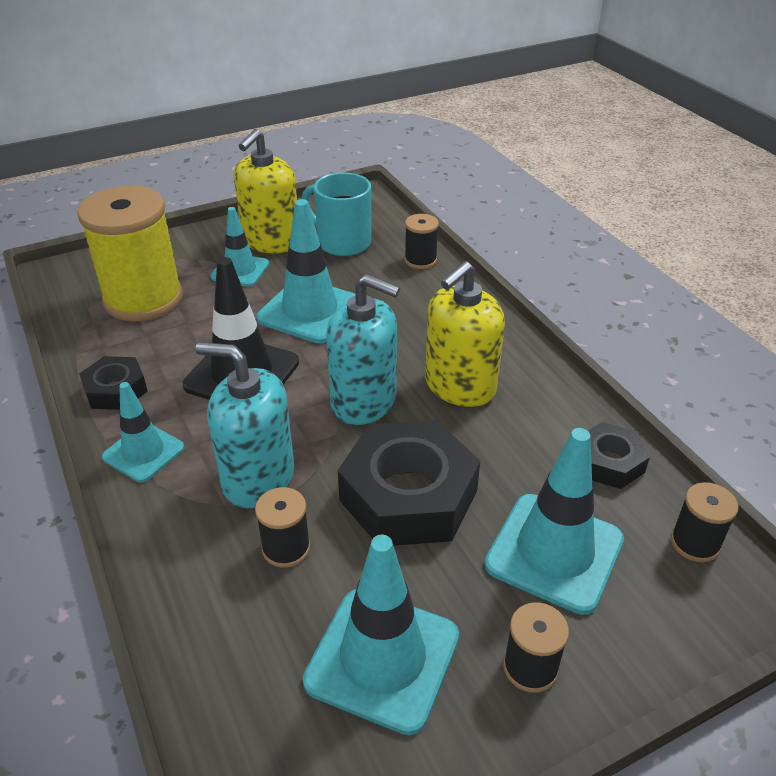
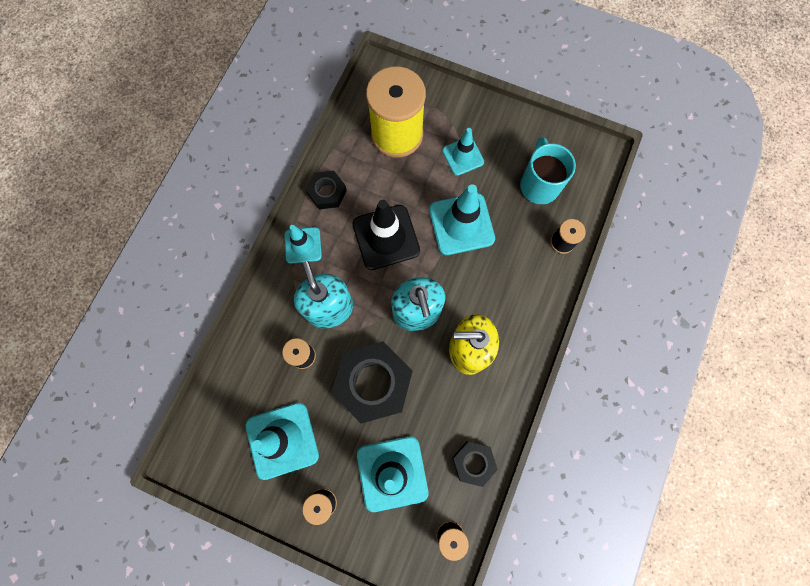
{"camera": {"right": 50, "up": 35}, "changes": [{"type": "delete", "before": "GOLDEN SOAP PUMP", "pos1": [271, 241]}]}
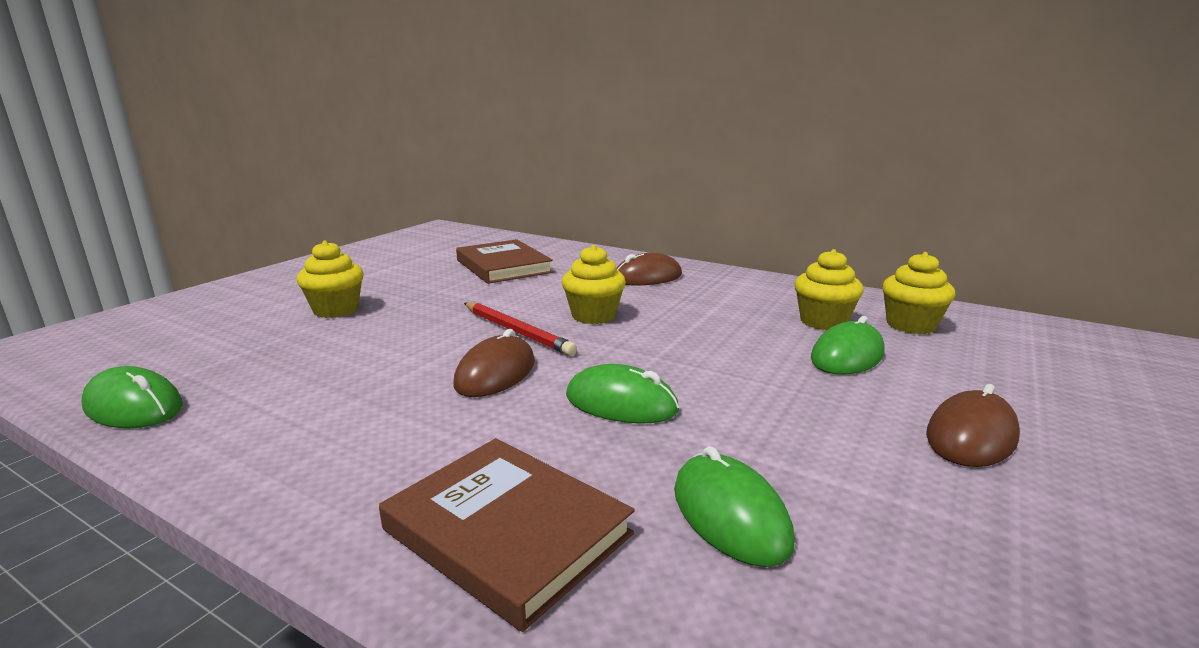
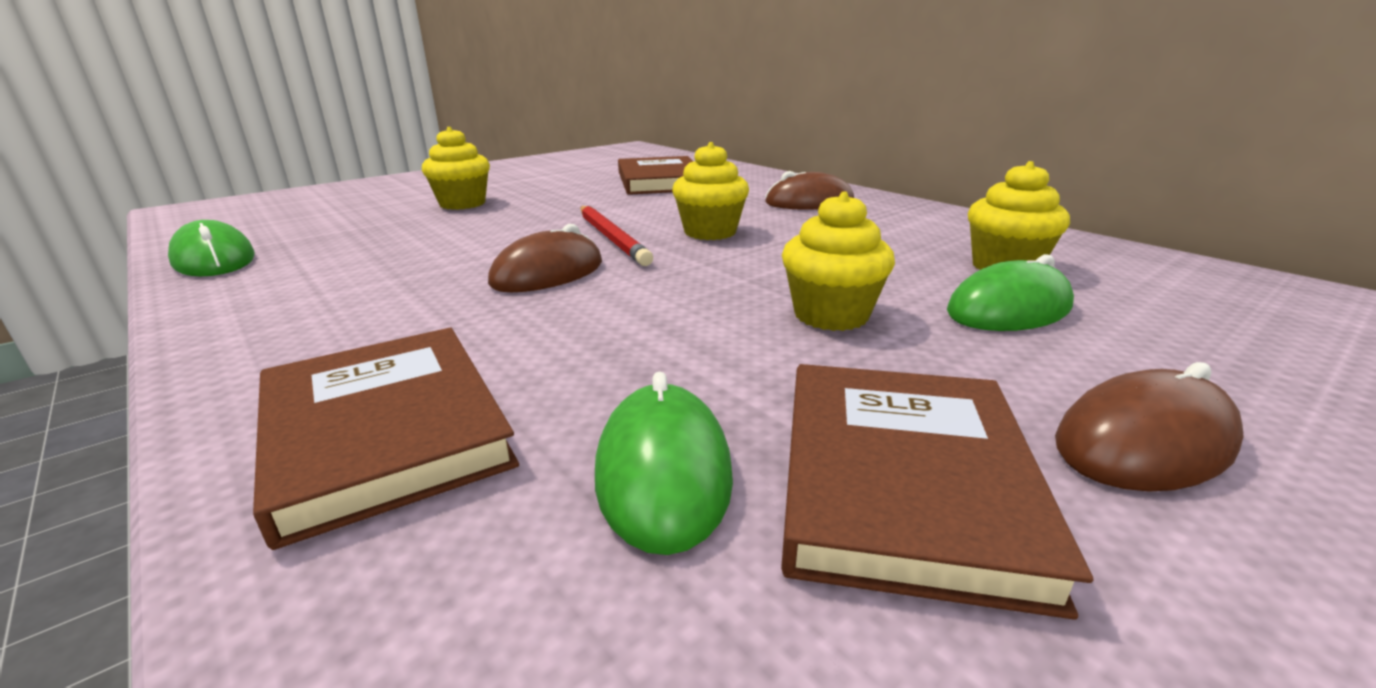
{"camera": {"right": 20, "up": 5}, "changes": [{"type": "delete", "before": "GREEN MOUSE", "pos1": [621, 403]}, {"type": "move", "before": "GOLDEN CUPCAKE", "pos1": [911, 325], "pos2": [831, 315]}, {"type": "insert", "after": "DARK BROWN BOOK", "pos2": [902, 481]}]}
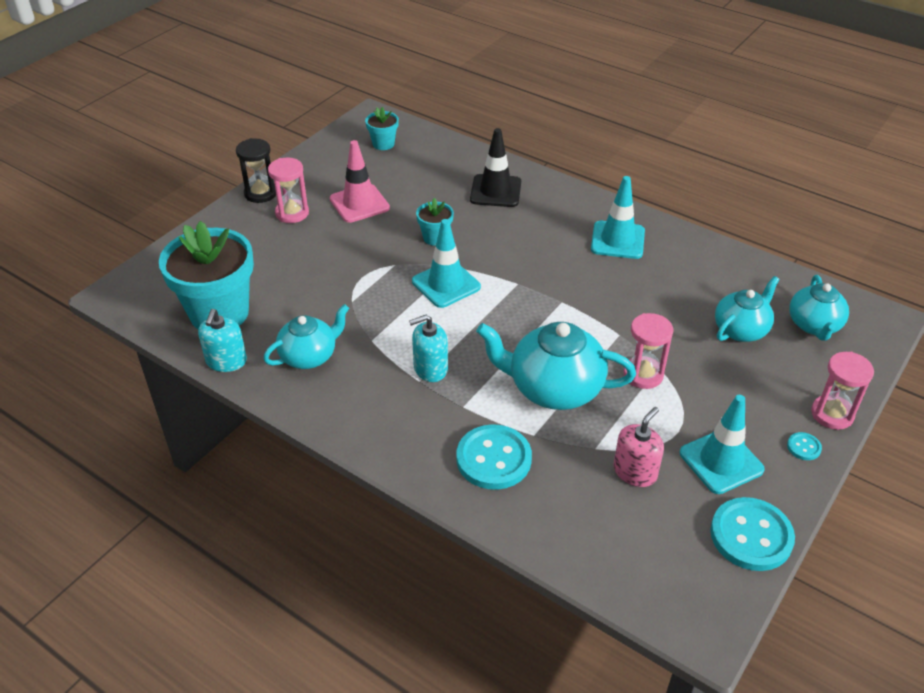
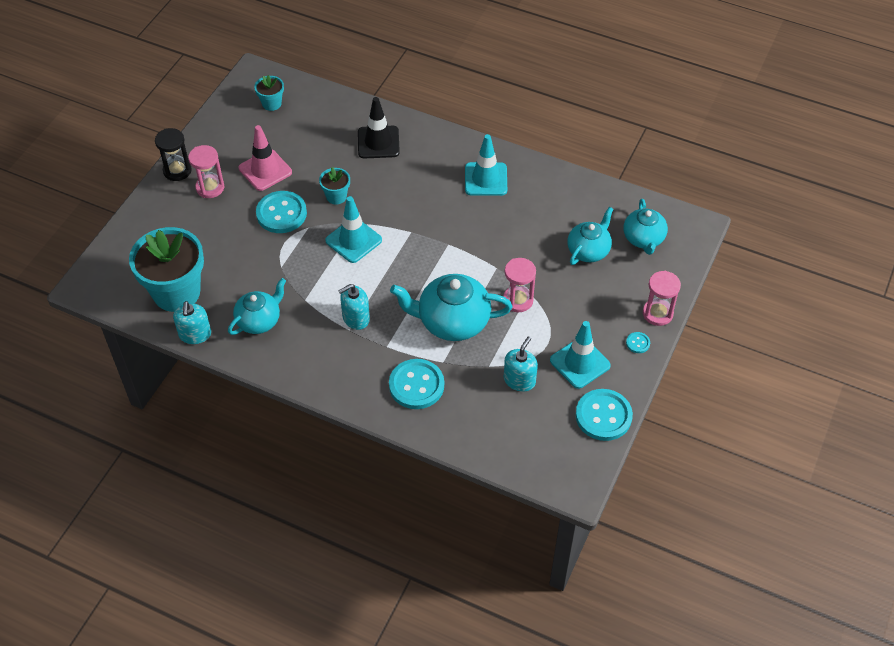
{"camera": {"right": -10, "up": 10}, "changes": [{"type": "recolor", "before": "PINK SOAP PUMP", "after": "AQUA SOAP PUMP", "pos1": [635, 472], "pos2": [519, 380]}, {"type": "insert", "after": "AQUA BUTTON", "pos2": [281, 213]}]}
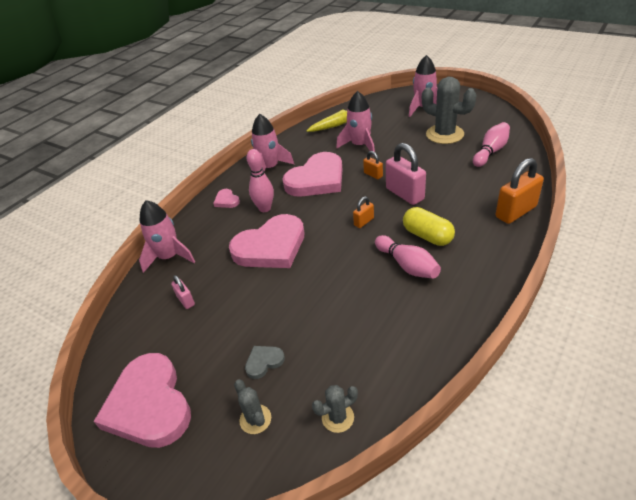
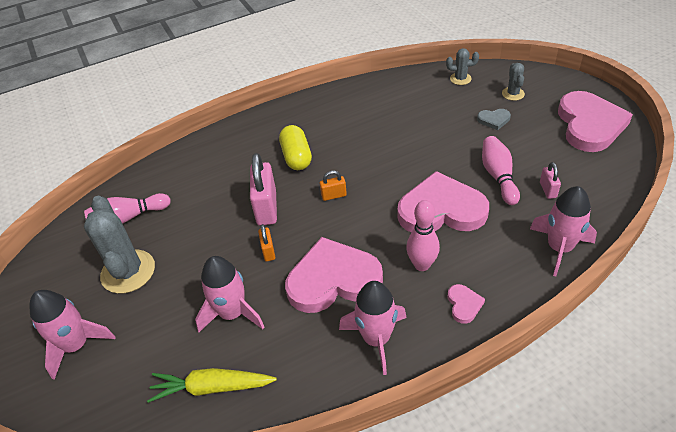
{"camera": {"right": -150, "up": 5}, "changes": [{"type": "move", "before": "PINK BOWLING PIN", "pos1": [407, 265], "pos2": [498, 176]}, {"type": "delete", "before": "ORANGE-COLOURED LOCK", "pos1": [516, 212]}]}
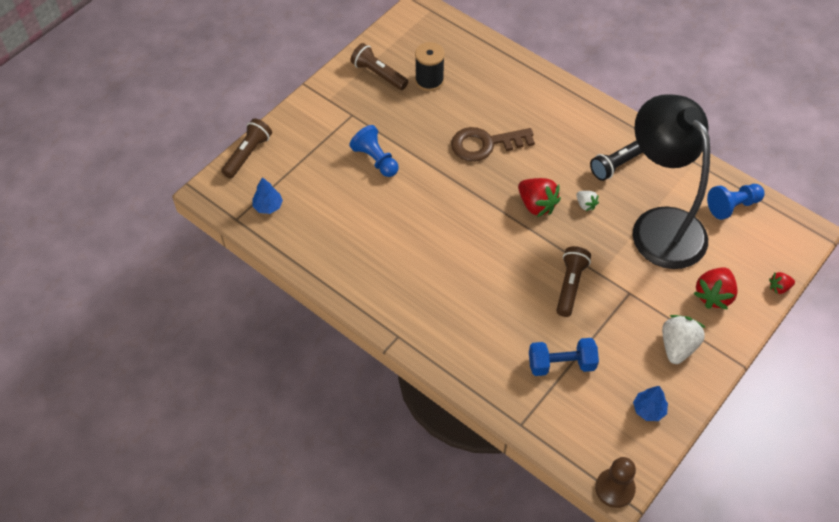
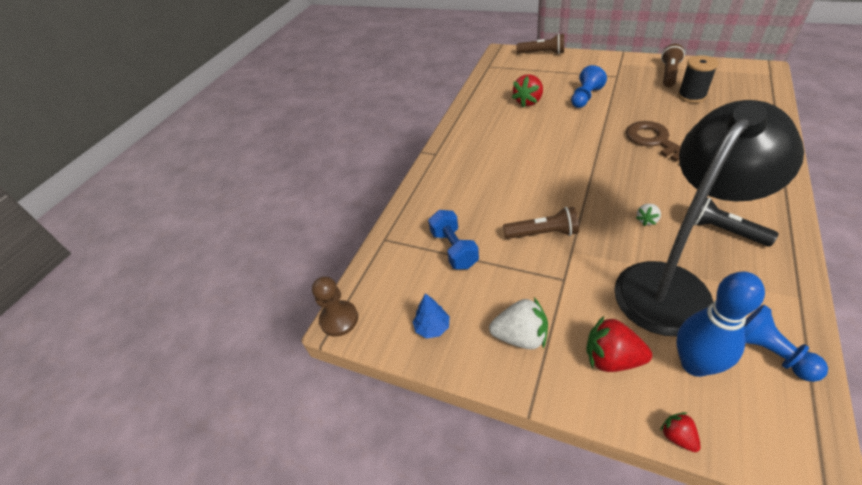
{"camera": {"right": 80, "up": -10}, "changes": [{"type": "delete", "before": "COBALT TREE", "pos1": [268, 206]}, {"type": "move", "before": "CRIMSON TOY STRAWBERRY", "pos1": [536, 205], "pos2": [528, 101]}, {"type": "insert", "after": "COBALT BOWLING PIN", "pos2": [695, 364]}]}
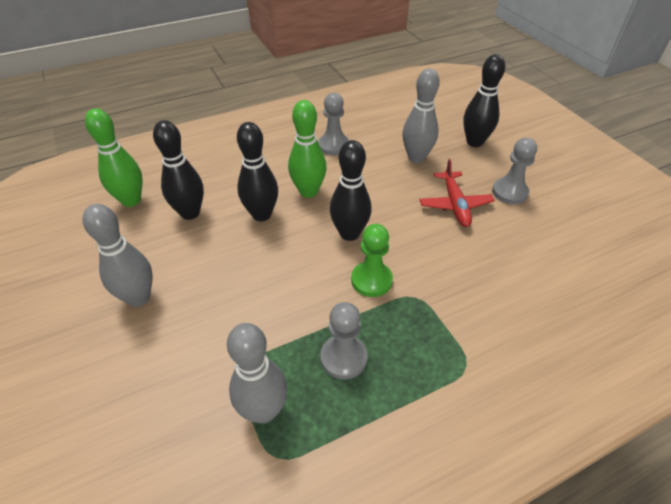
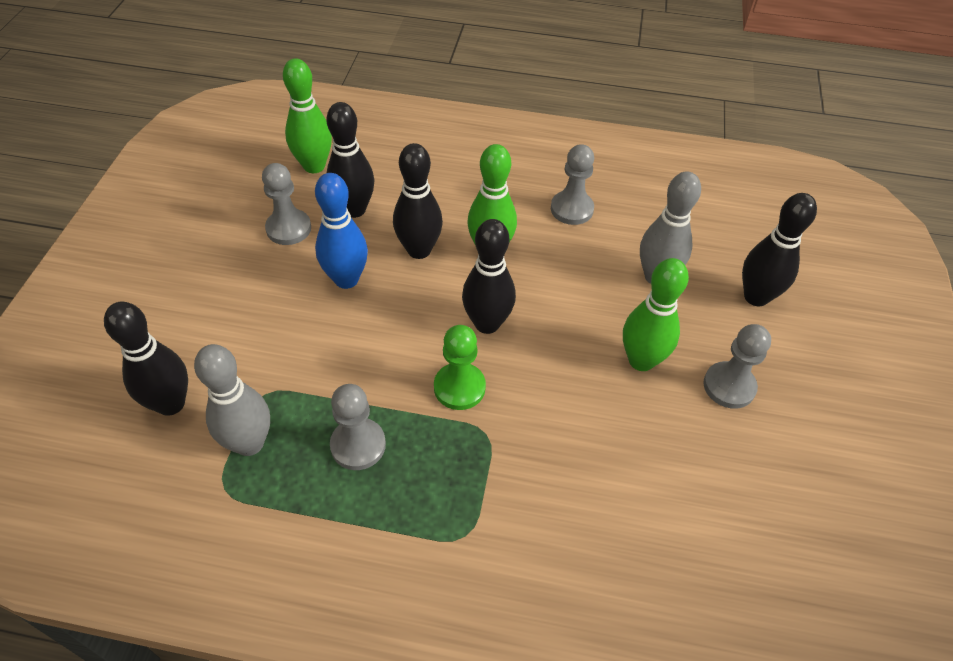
{"camera": {"right": 35, "up": 5}, "changes": [{"type": "delete", "before": "ASH-GREY BOWLING PIN", "pos1": [138, 297]}, {"type": "replace", "before": "CRIMSON TOY PLANE", "after": "GREEN BOWLING PIN", "pos1": [455, 204], "pos2": [641, 360]}, {"type": "insert", "after": "JET-BLACK BOWLING PIN", "pos2": [171, 403]}, {"type": "insert", "after": "ASH-GREY CHESS PAWN", "pos2": [288, 228]}, {"type": "insert", "after": "COBALT BOWLING PIN", "pos2": [346, 279]}]}
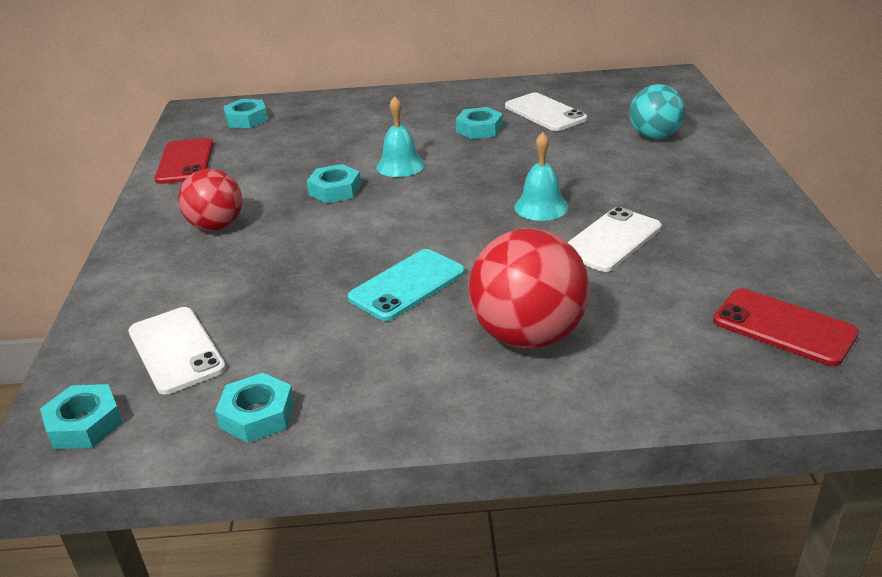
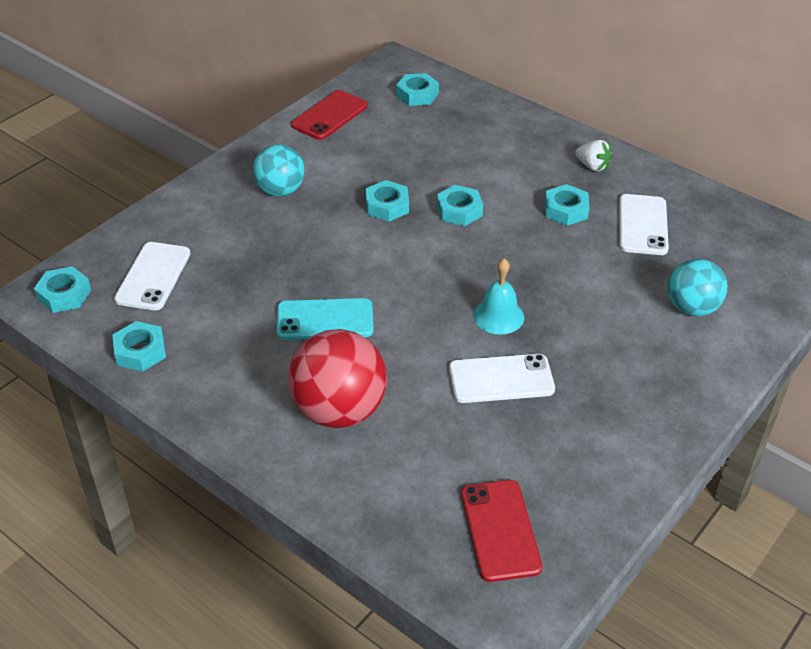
{"camera": {"right": 40, "up": 10}, "changes": [{"type": "recolor", "before": "CRIMSON PLAY BALL", "after": "AQUA PLAY BALL", "pos1": [216, 226], "pos2": [280, 191]}, {"type": "replace", "before": "AQUA SCHOOL BELL", "after": "AQUA NUT", "pos1": [400, 165], "pos2": [459, 211]}, {"type": "insert", "after": "WHITE TOY STRAWBERRY", "pos2": [592, 166]}]}
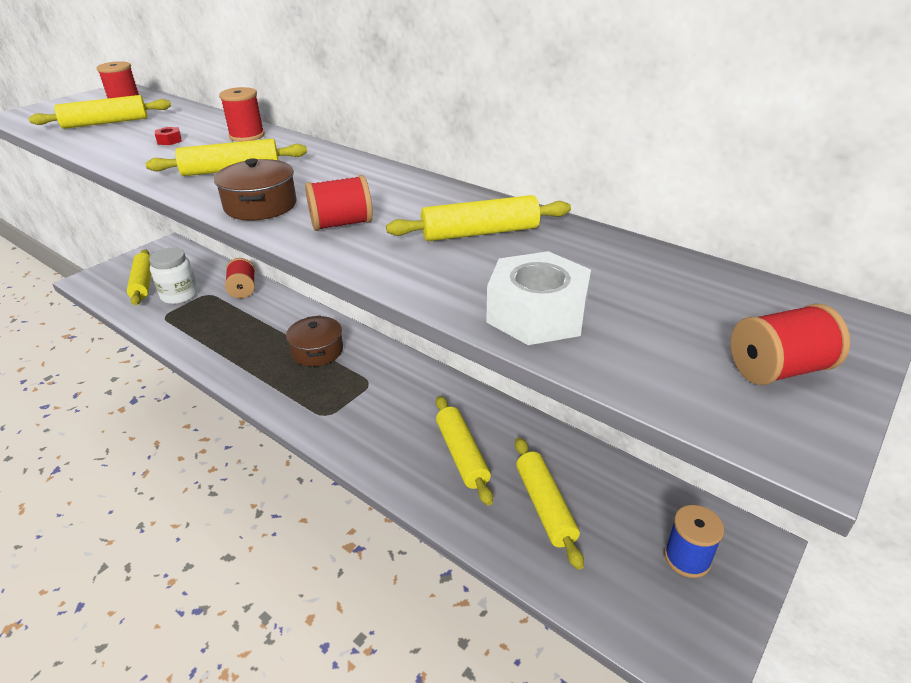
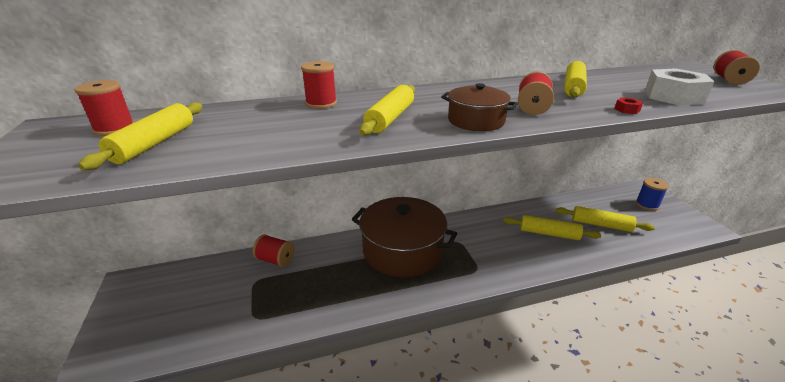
{"camera": {"right": -55, "up": -5}, "changes": [{"type": "delete", "before": "GOLDEN ROLLING PIN", "pos1": [143, 283]}, {"type": "delete", "before": "WHITE JAM JAR", "pos1": [179, 295]}, {"type": "move", "before": "CRIMSON NUT", "pos1": [169, 141], "pos2": [627, 110]}, {"type": "resize", "before": "DARK BROWN POT", "pos1": [317, 351], "pos2": [402, 250], "scale": 1.97}]}
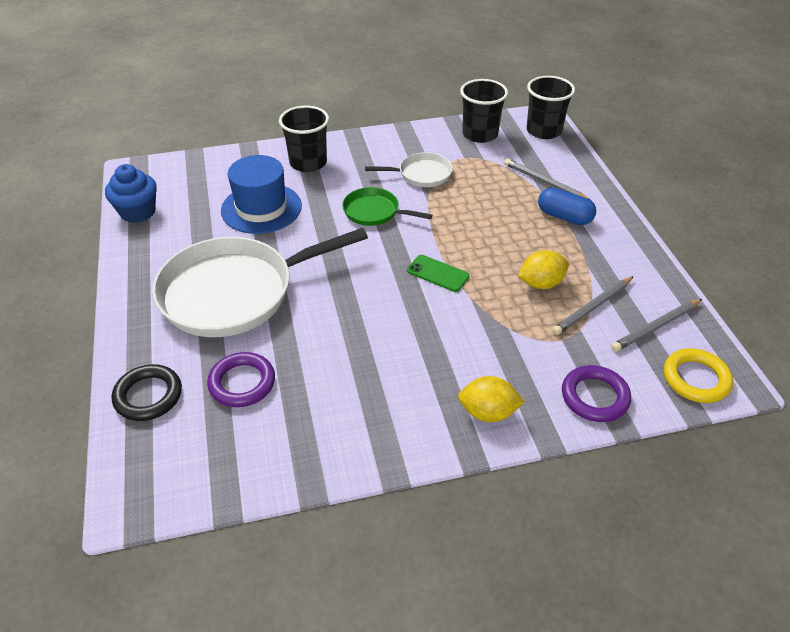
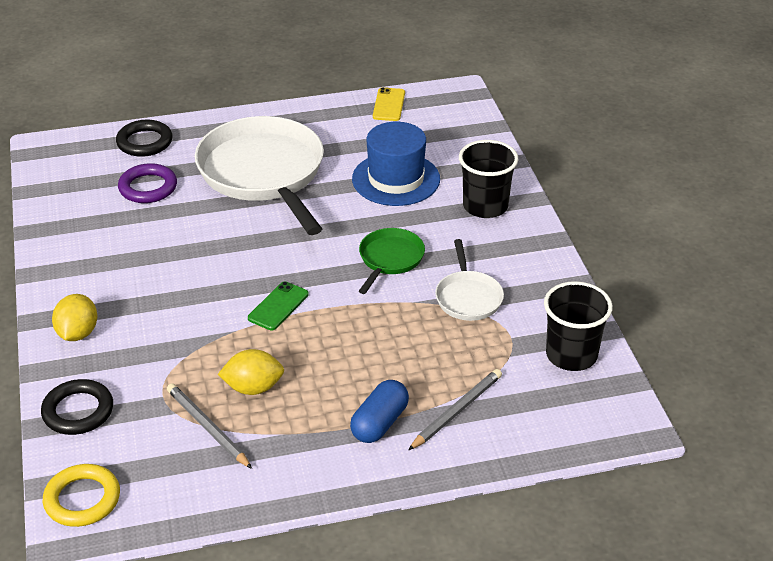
{"camera": {"right": 90, "up": -5}, "changes": [{"type": "replace", "before": "COBALT CUPCAKE", "after": "GOLDEN MOBILE PHONE", "pos1": [138, 212], "pos2": [389, 105]}, {"type": "rotate", "before": "GOLDEN LEMON", "pos1": [541, 283], "pos2": [253, 388], "turn": -75}, {"type": "delete", "before": "JET-BLACK TUMBLER", "pos1": [544, 131]}, {"type": "recolor", "before": "VIOLET RING", "after": "JET-BLACK RING", "pos1": [594, 397], "pos2": [78, 411]}, {"type": "delete", "before": "ASH-GREY LEAD PENCIL", "pos1": [656, 327]}]}
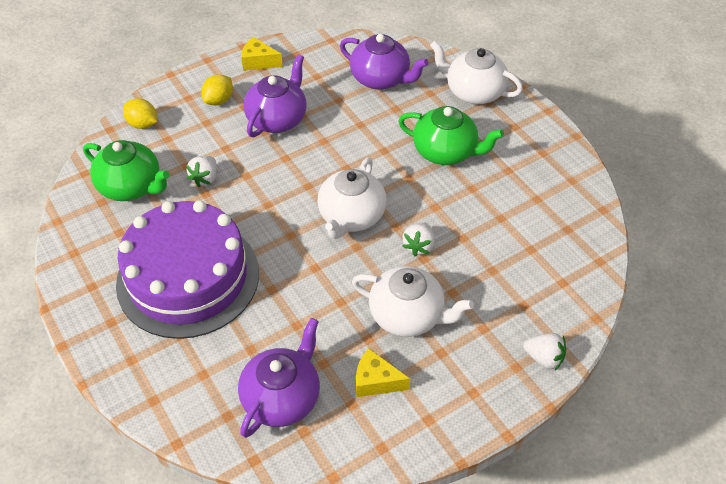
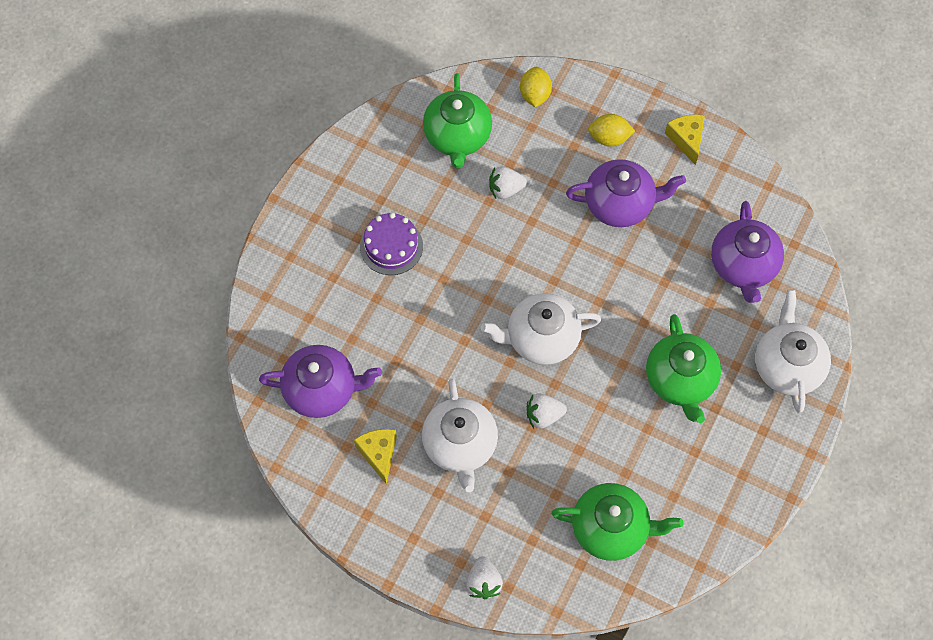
{"camera": {"right": 60, "up": 15}, "changes": [{"type": "resize", "before": "VIOLET CAKE", "pos1": [188, 278], "pos2": [391, 246], "scale": 0.45}, {"type": "insert", "after": "GREEN TEA POT", "pos2": [611, 528]}]}
